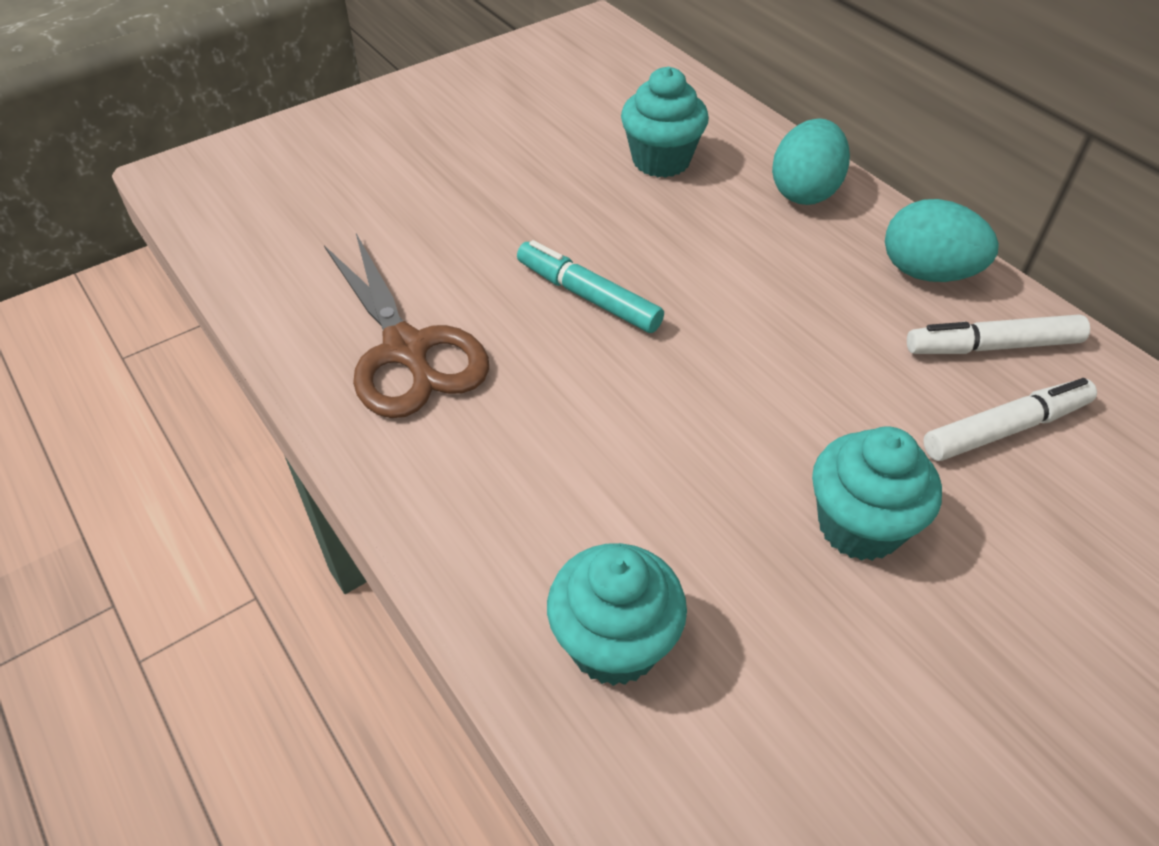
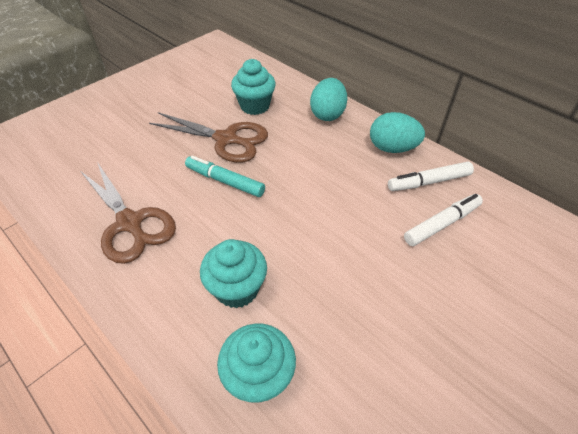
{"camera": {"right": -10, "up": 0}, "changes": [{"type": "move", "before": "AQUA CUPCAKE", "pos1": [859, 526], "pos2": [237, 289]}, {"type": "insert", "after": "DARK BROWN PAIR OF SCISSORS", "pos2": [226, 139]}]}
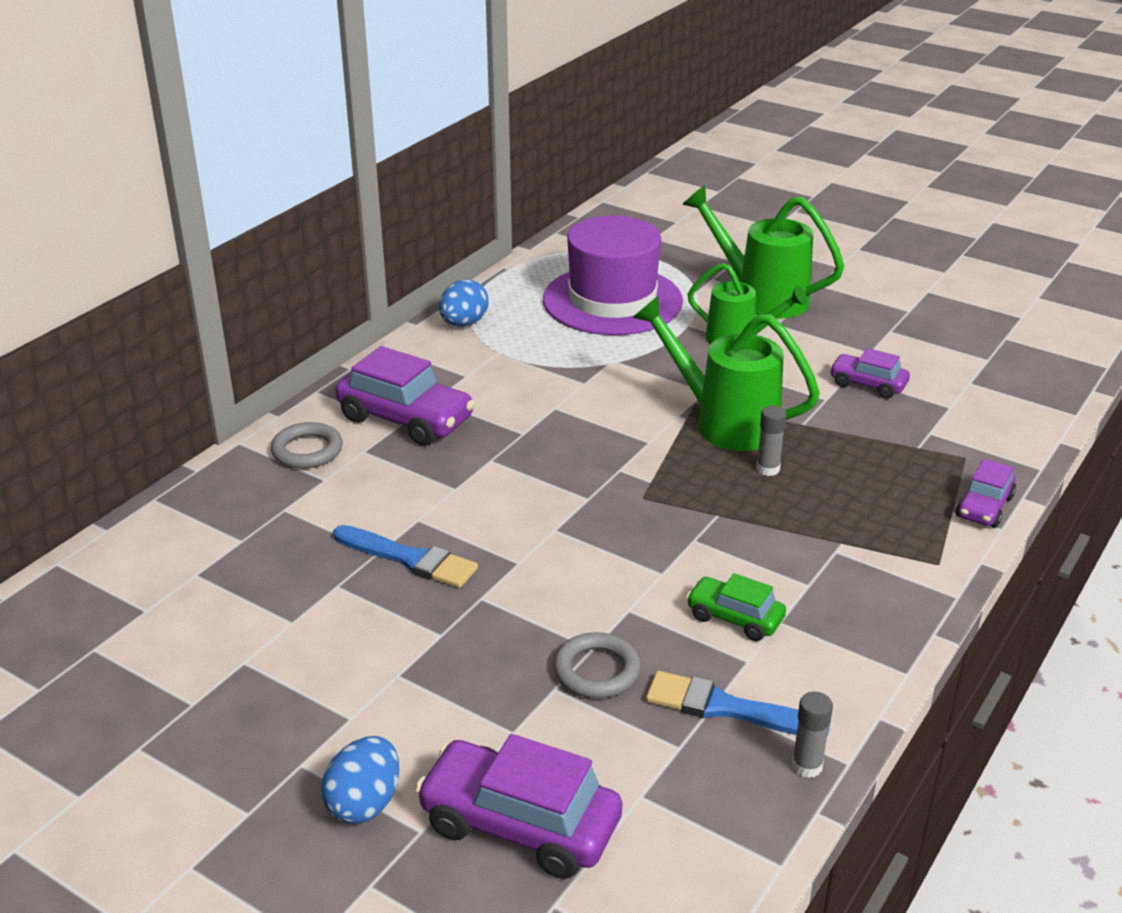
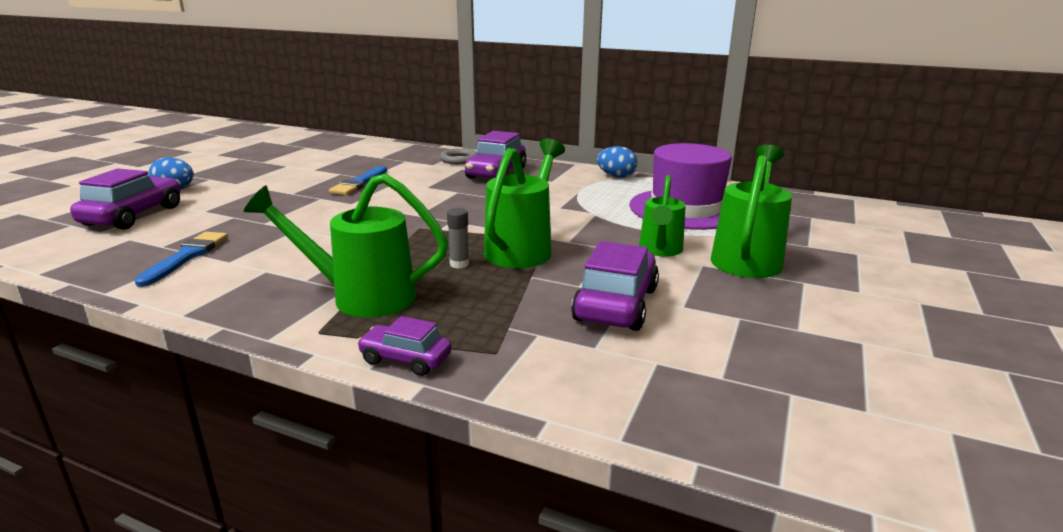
{"camera": {"right": 80, "up": -10}, "changes": [{"type": "delete", "before": "ASH-GREY RING", "pos1": [597, 671]}, {"type": "delete", "before": "GREEN AUTOMOBILE", "pos1": [734, 618]}, {"type": "delete", "before": "ASH-GREY GLUE STICK", "pos1": [807, 766]}, {"type": "resize", "before": "VIOLET AUTOMOBILE", "pos1": [867, 384], "pos2": [616, 304], "scale": 1.75}, {"type": "insert", "after": "GREEN WATERING CAN", "pos2": [361, 297]}]}
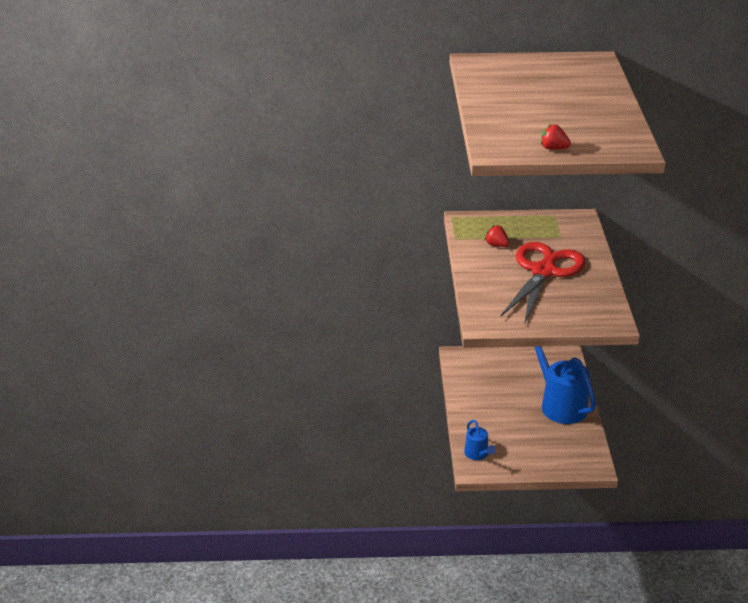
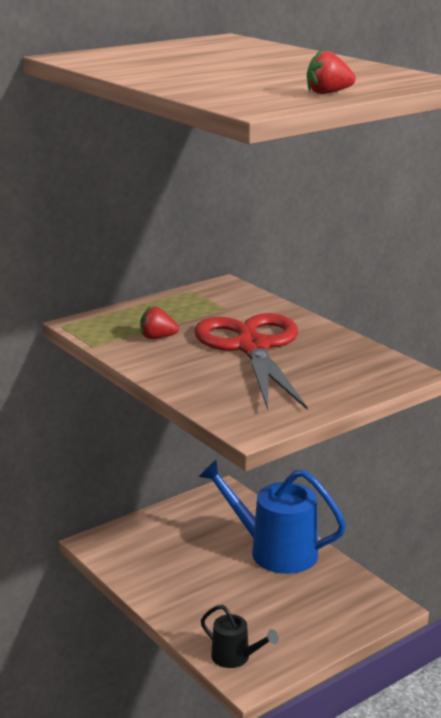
{"camera": {"right": -35, "up": -10}, "changes": [{"type": "recolor", "before": "COBALT WATERING CAN", "after": "JET-BLACK WATERING CAN", "pos1": [477, 454], "pos2": [235, 657]}]}
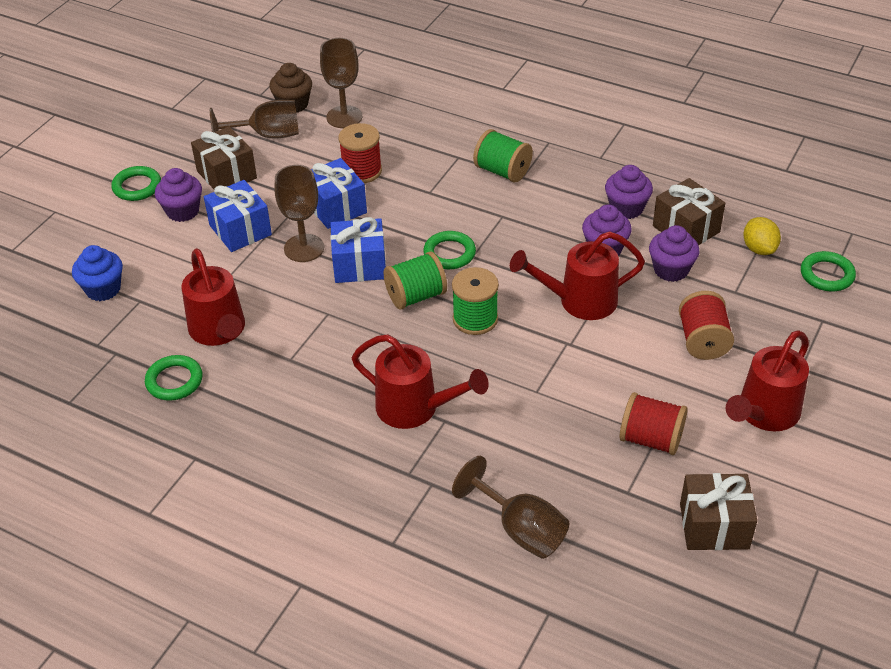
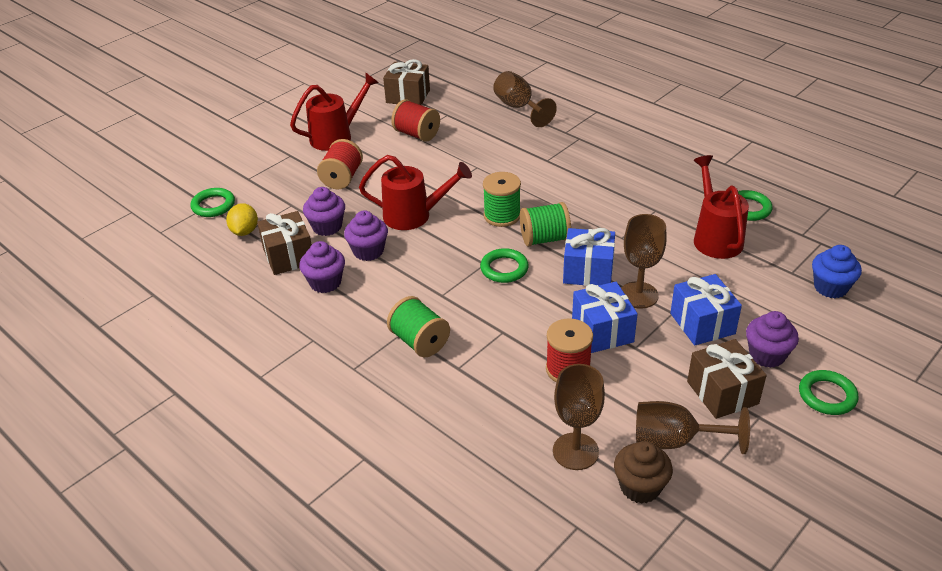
{"camera": {"right": -165, "up": -5}, "changes": [{"type": "delete", "before": "CRIMSON WATERING CAN", "pos1": [415, 408]}]}
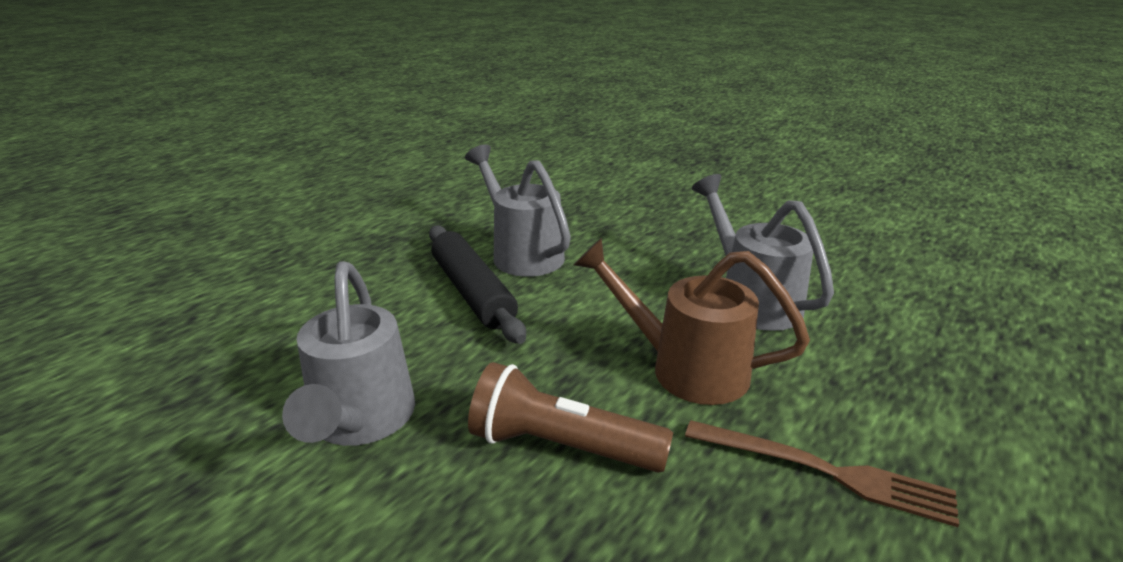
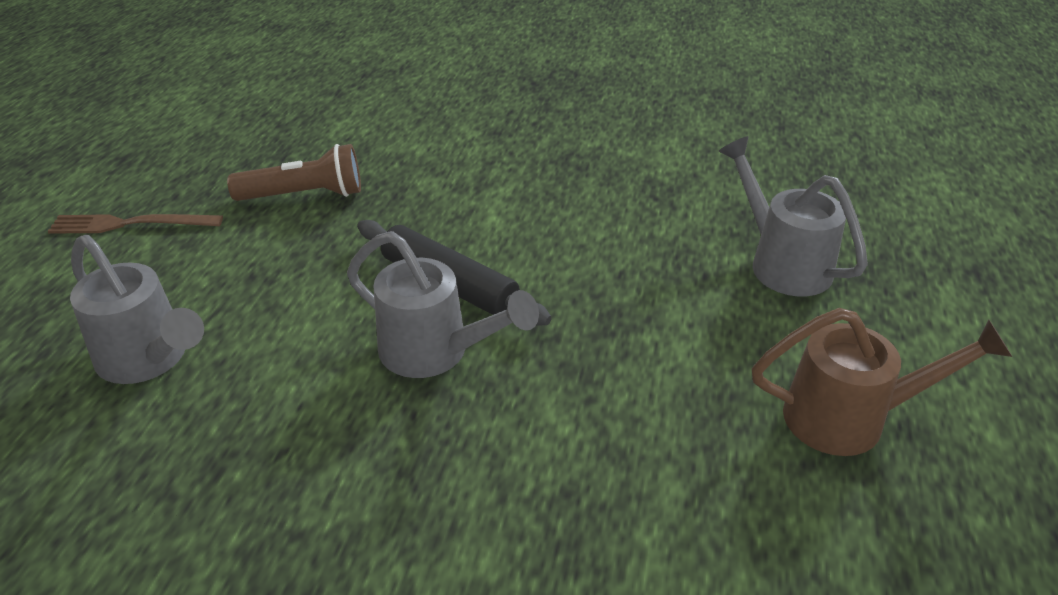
{"camera": {"right": 155, "up": 10}, "changes": [{"type": "move", "before": "ASH-GREY WATERING CAN", "pos1": [360, 421], "pos2": [782, 263]}, {"type": "move", "before": "DARK BROWN WATERING CAN", "pos1": [685, 368], "pos2": [849, 418]}]}
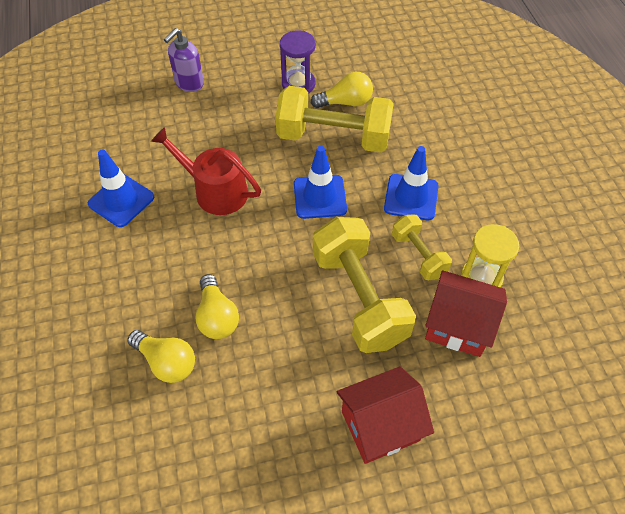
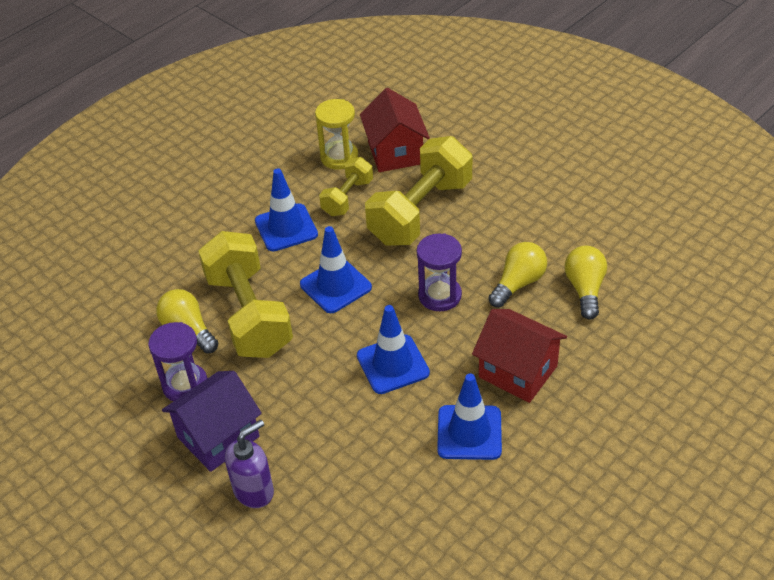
{"camera": {"right": -120, "up": -10}, "changes": [{"type": "replace", "before": "CRIMSON WATERING CAN", "after": "COBALT SAFETY CONE", "pos1": [215, 191], "pos2": [392, 364]}, {"type": "rotate", "before": "VIOLET SOAP PUMP", "pos1": [189, 83], "pos2": [254, 491], "turn": -45}, {"type": "move", "before": "CRIMSON HOUSE", "pos1": [380, 426], "pos2": [518, 371]}, {"type": "insert", "after": "VIOLET HOUSE", "pos2": [218, 437]}, {"type": "insert", "after": "VIOLET SAND TIMER", "pos2": [440, 295]}]}
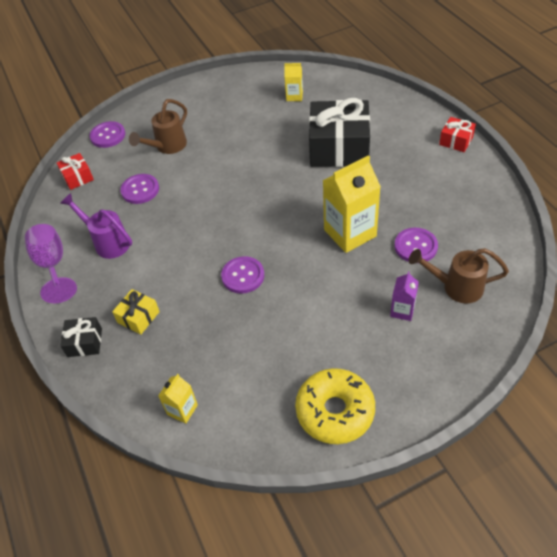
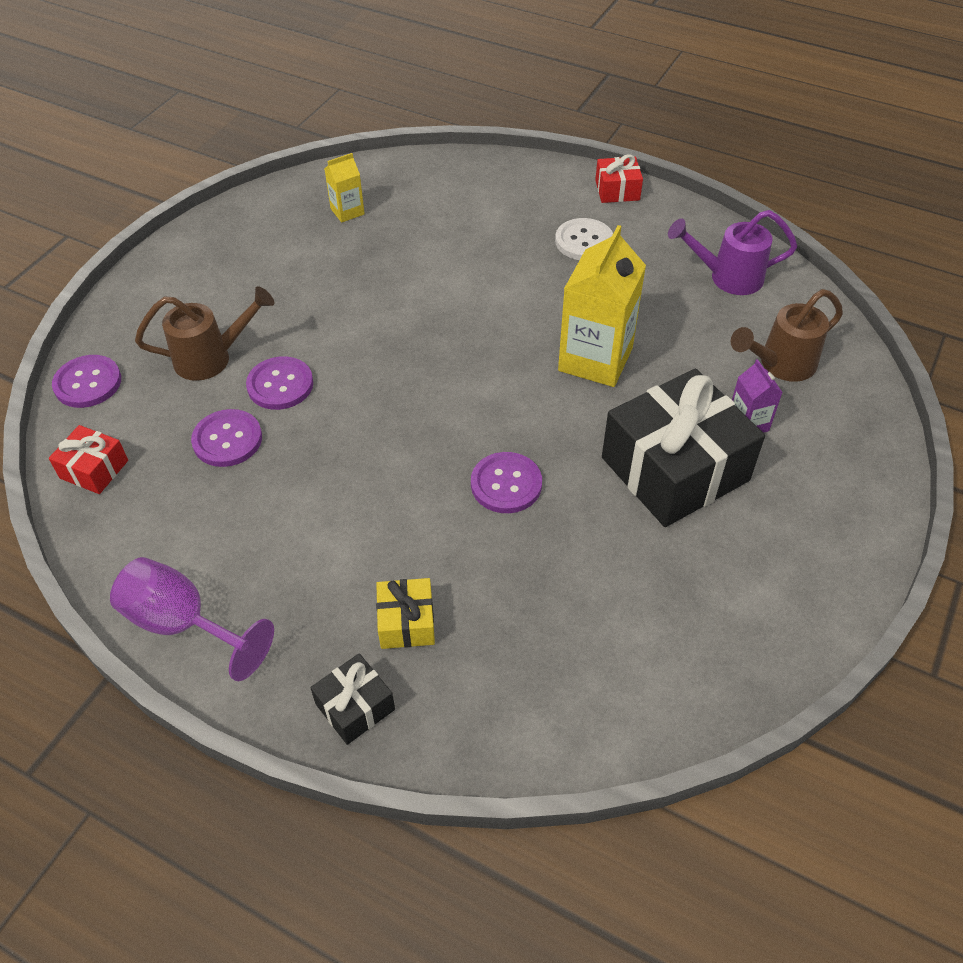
{"camera": {"right": -40, "up": 0}, "changes": [{"type": "move", "before": "VIOLET WATERING CAN", "pos1": [107, 242], "pos2": [727, 277]}, {"type": "rotate", "before": "DARK BROWN WATERING CAN", "pos1": [167, 147], "pos2": [212, 358], "turn": -105}, {"type": "delete", "before": "GOLDEN MILK CARTON", "pos1": [182, 410]}, {"type": "delete", "before": "GOLDEN GLAZED DONUT", "pos1": [335, 411]}, {"type": "move", "before": "JET-BLACK WRAPPED GIFT", "pos1": [339, 148], "pos2": [675, 469]}, {"type": "move", "before": "VIOLET BUTTON", "pos1": [415, 246], "pos2": [280, 385]}, {"type": "insert", "after": "WHITE BUTTON", "pos2": [584, 241]}]}
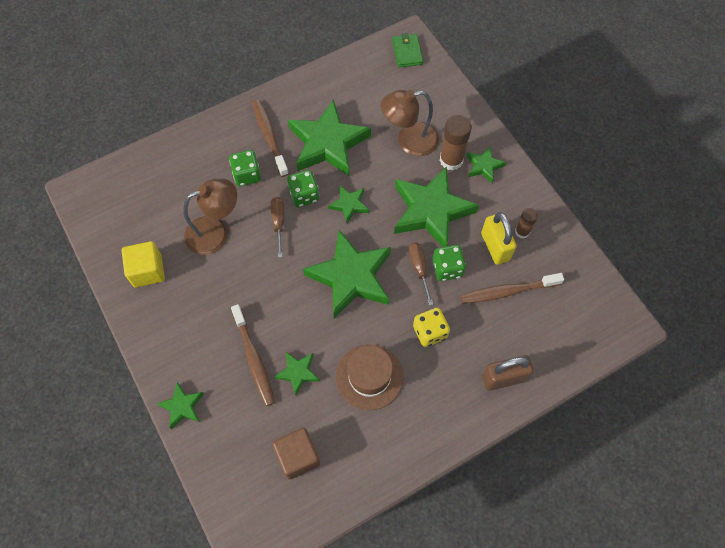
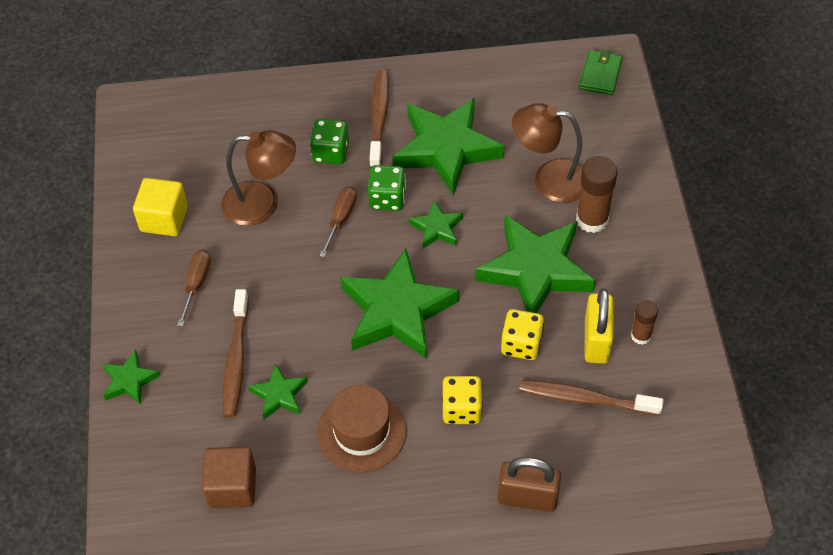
{"camera": {"right": 25, "up": -10}, "changes": [{"type": "move", "before": "DARK BROWN FLAT SCREWDRIVER", "pos1": [419, 269], "pos2": [197, 284]}, {"type": "recolor", "before": "GREEN GAME DIE", "after": "GOLDEN GAME DIE", "pos1": [447, 268], "pos2": [521, 344]}, {"type": "delete", "before": "GREEN STAR", "pos1": [484, 166]}]}
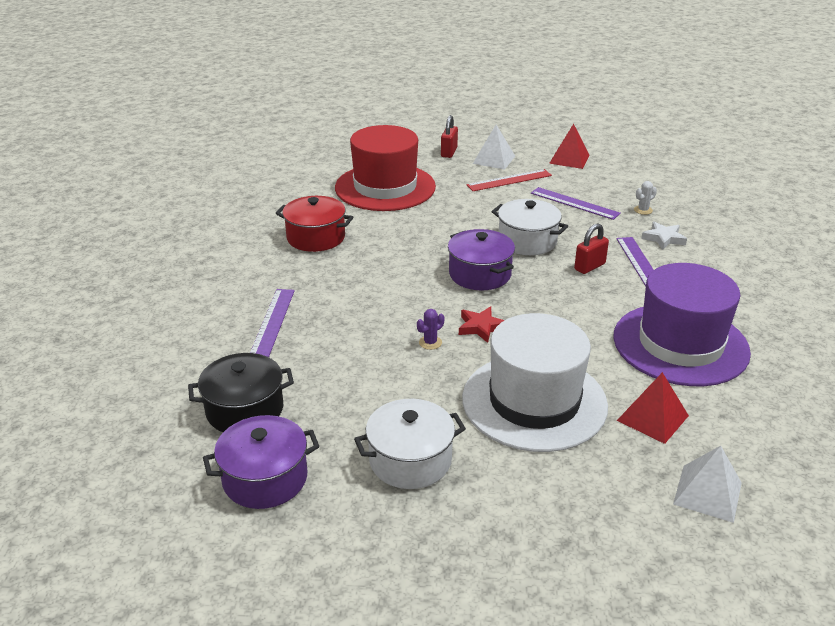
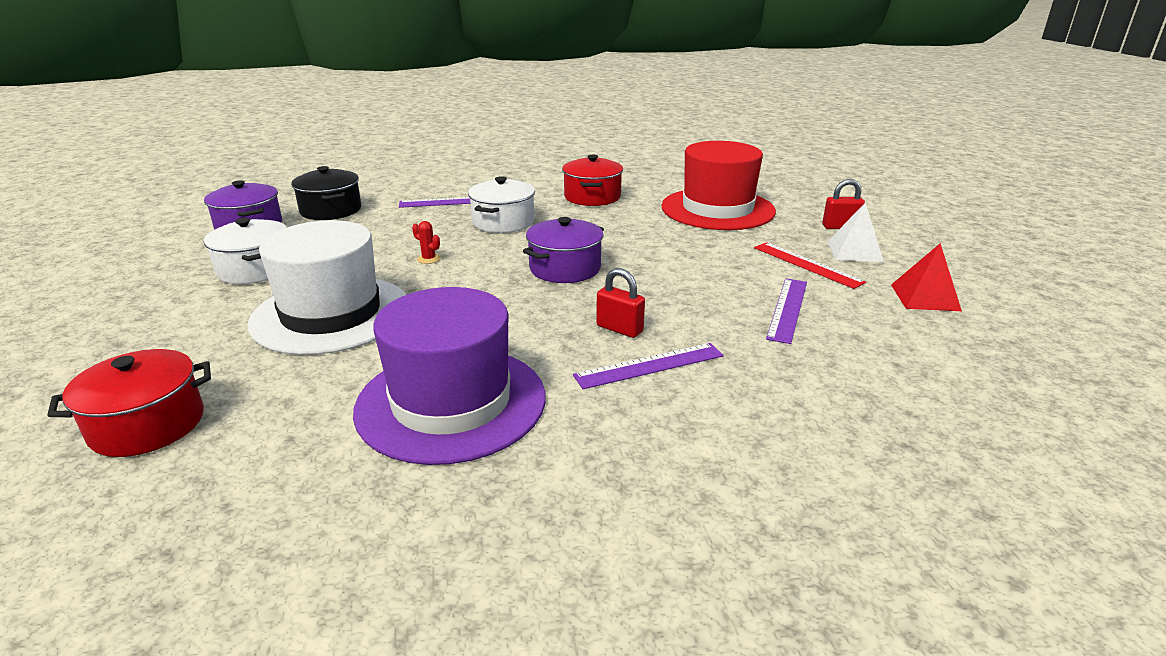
{"camera": {"right": 75, "up": -5}, "changes": [{"type": "recolor", "before": "VIOLET CACTUS", "after": "CRIMSON CACTUS", "pos1": [430, 342], "pos2": [429, 259]}, {"type": "delete", "before": "CRIMSON STAR", "pos1": [481, 327]}, {"type": "move", "before": "WHITE POT", "pos1": [527, 241], "pos2": [503, 222]}, {"type": "delete", "before": "CRIMSON PYRAMID SHAPE", "pos1": [652, 418]}, {"type": "delete", "before": "WHITE CACTUS", "pos1": [643, 210]}, {"type": "delete", "before": "WHITE STAR", "pos1": [663, 238]}, {"type": "replace", "before": "WHITE PYRAMID SHAPE", "after": "CRIMSON POT", "pos1": [707, 493], "pos2": [147, 425]}]}
